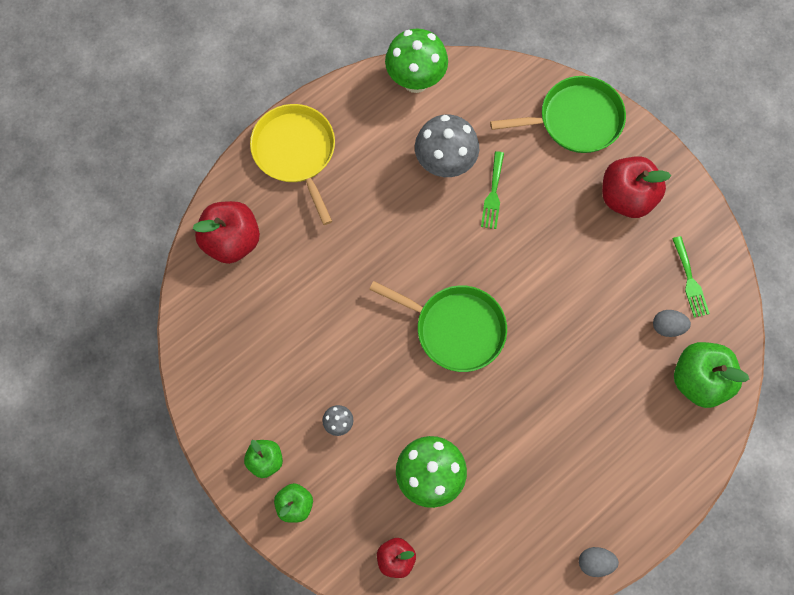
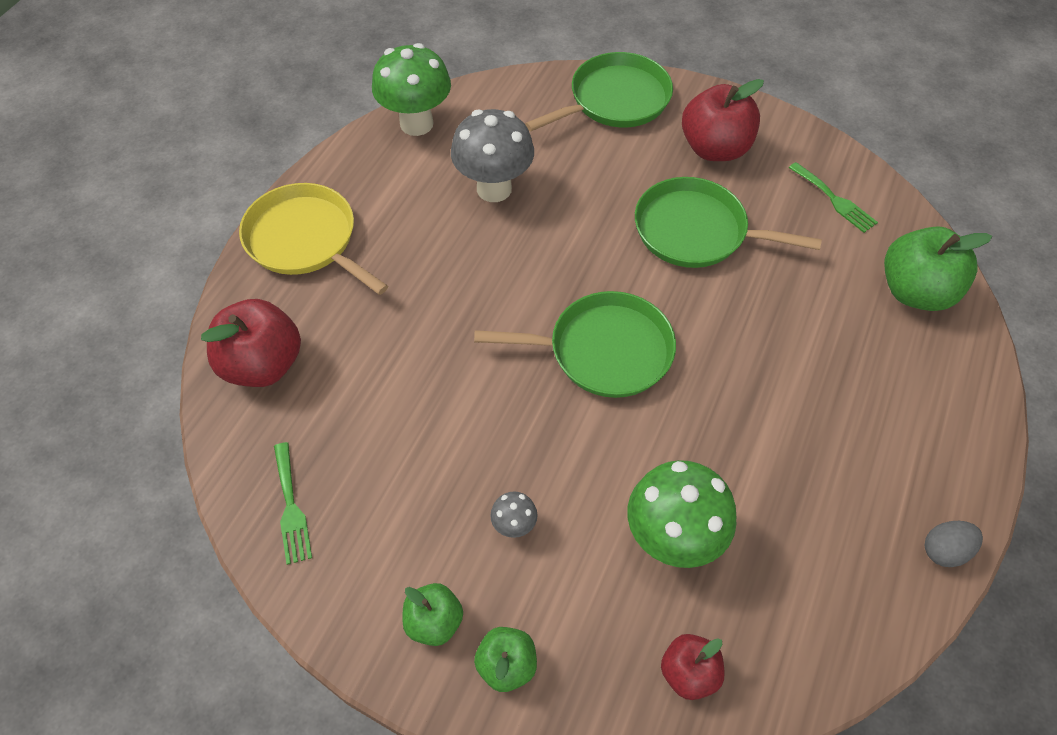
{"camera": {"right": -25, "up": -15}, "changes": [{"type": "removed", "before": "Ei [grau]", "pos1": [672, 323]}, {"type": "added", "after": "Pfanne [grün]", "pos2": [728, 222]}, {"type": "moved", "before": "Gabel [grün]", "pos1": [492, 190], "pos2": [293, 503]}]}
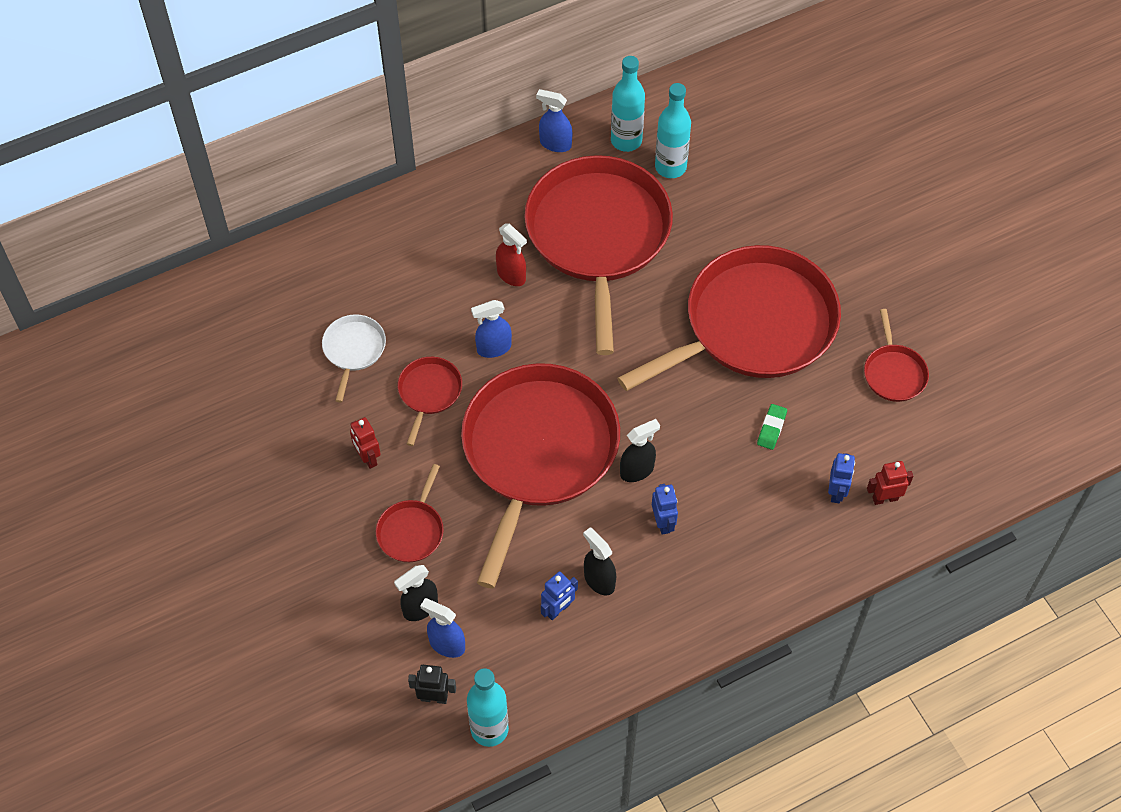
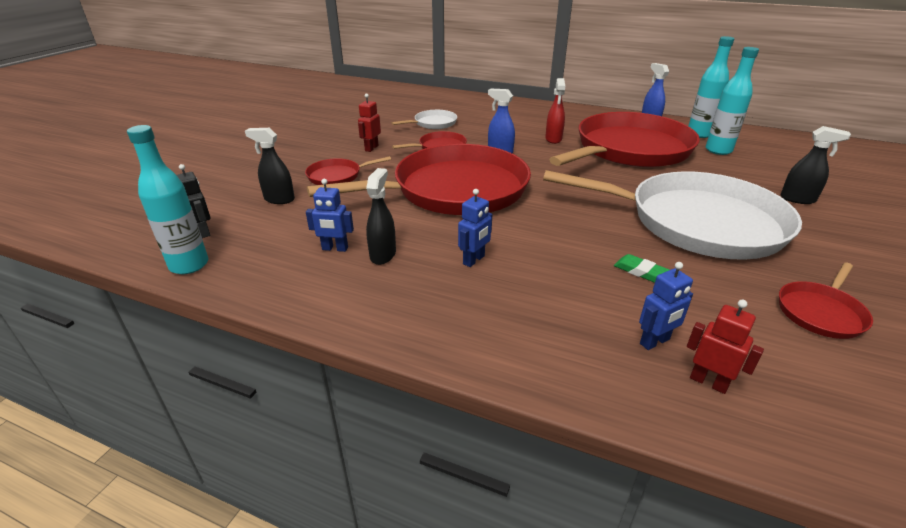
{"camera": {"right": 50, "up": -25}, "changes": [{"type": "removed", "before": "Sprühflasche [blau]", "pos1": [442, 628]}, {"type": "moved", "before": "Sprühflasche [schwarz]", "pos1": [640, 450], "pos2": [816, 165]}, {"type": "recoloured", "before": "Pfanne [rot]", "after": "Pfanne [weiß]", "pos1": [729, 318], "pos2": [672, 215]}, {"type": "turned", "before": "Radiergummi [grün]", "pos1": [772, 427], "pos2": [641, 268], "turn": 60}]}
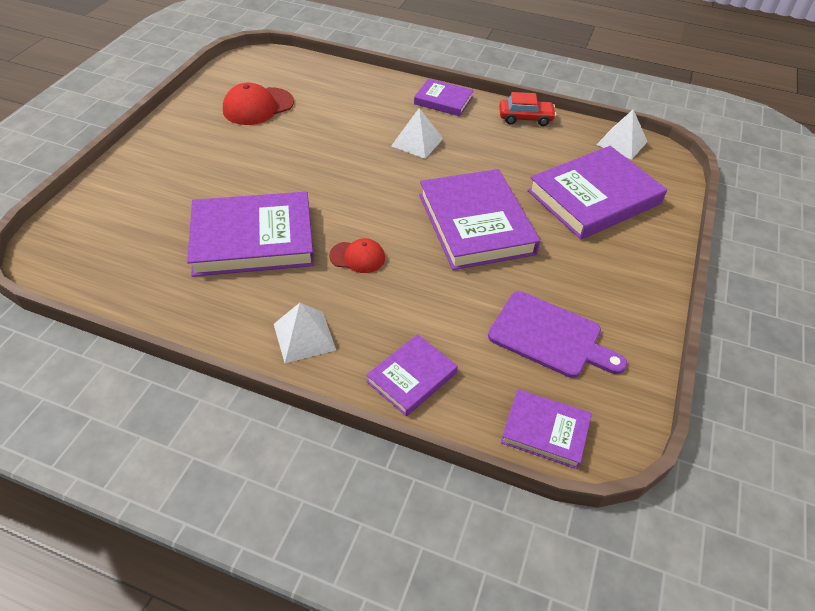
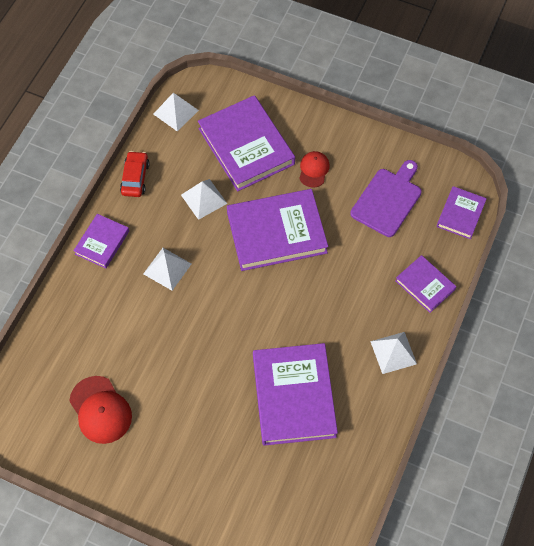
{"camera": {"right": -85, "up": 15}, "changes": [{"type": "added", "after": "Pyramide [weiß]", "pos2": [204, 199]}, {"type": "moved", "before": "Kappe [rot]", "pos1": [357, 255], "pos2": [314, 169]}]}
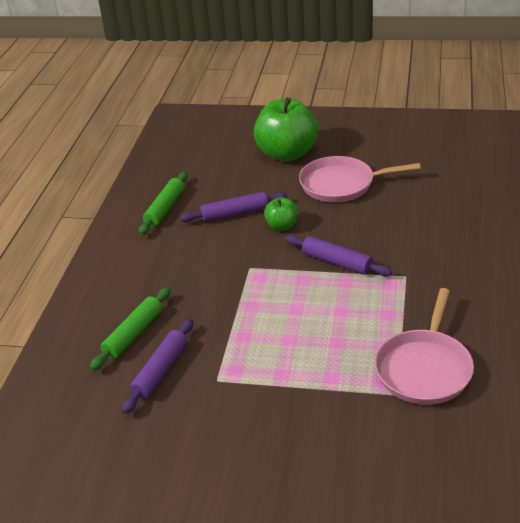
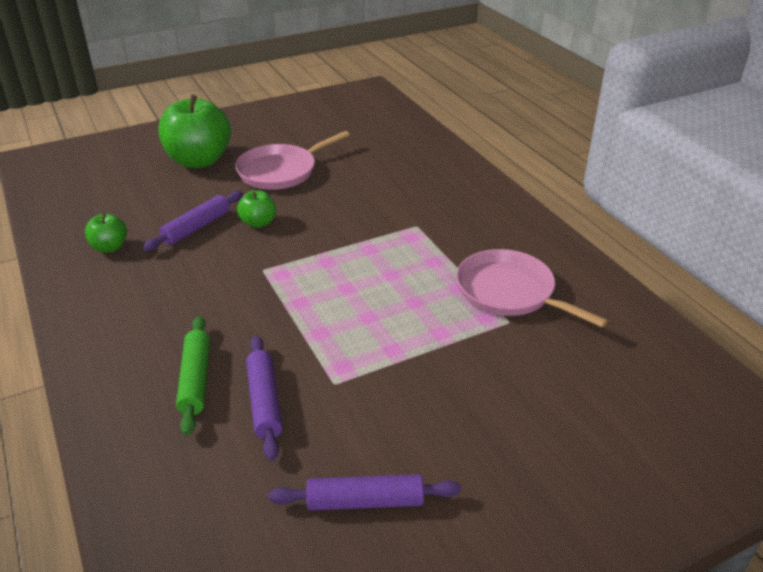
{"camera": {"right": -40, "up": 0}, "changes": [{"type": "moved", "before": "Nudelholz [lila]", "pos1": [338, 255], "pos2": [364, 492]}, {"type": "replaced", "before": "Nudelholz [grün]", "after": "Apfel [grün]", "pos1": [163, 203], "pos2": [106, 233]}, {"type": "turned", "before": "Pfanne [rosa]", "pos1": [424, 346], "pos2": [532, 288], "turn": 150}]}
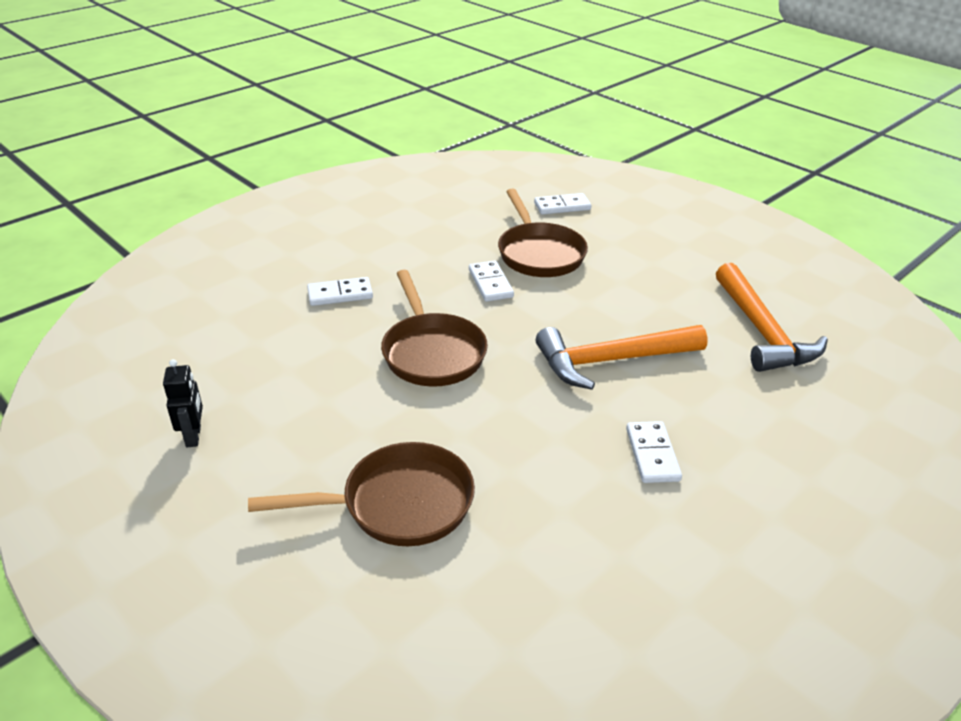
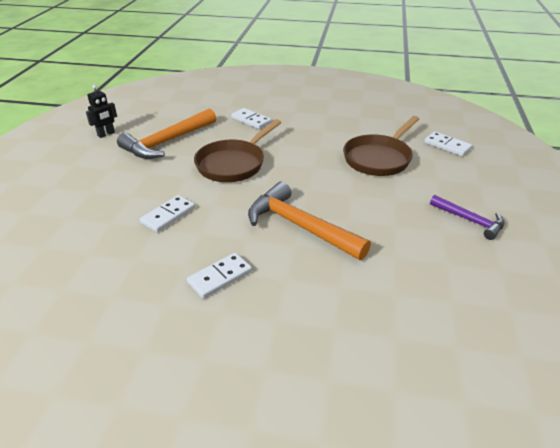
{"camera": {"right": 55, "up": 0}, "changes": [{"type": "removed", "before": "Pfanne [braun]", "pos1": [361, 494]}, {"type": "added", "after": "Hammer [lila]", "pos2": [467, 217]}, {"type": "moved", "before": "Dominostein [weiß]", "pos1": [491, 281], "pos2": [167, 214]}, {"type": "moved", "before": "Hammer [orange]", "pos1": [772, 317], "pos2": [166, 133]}]}
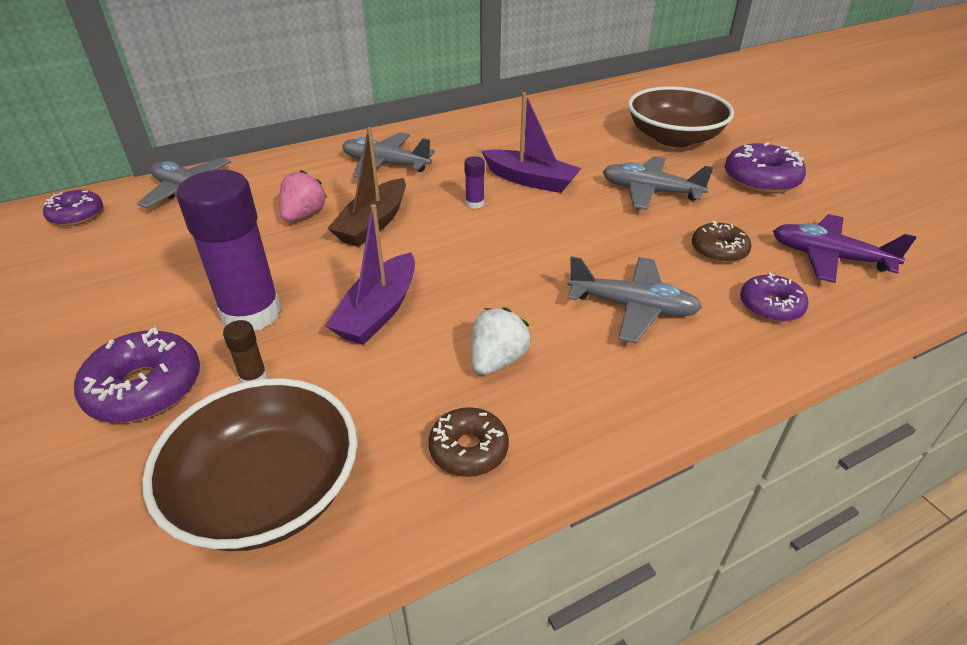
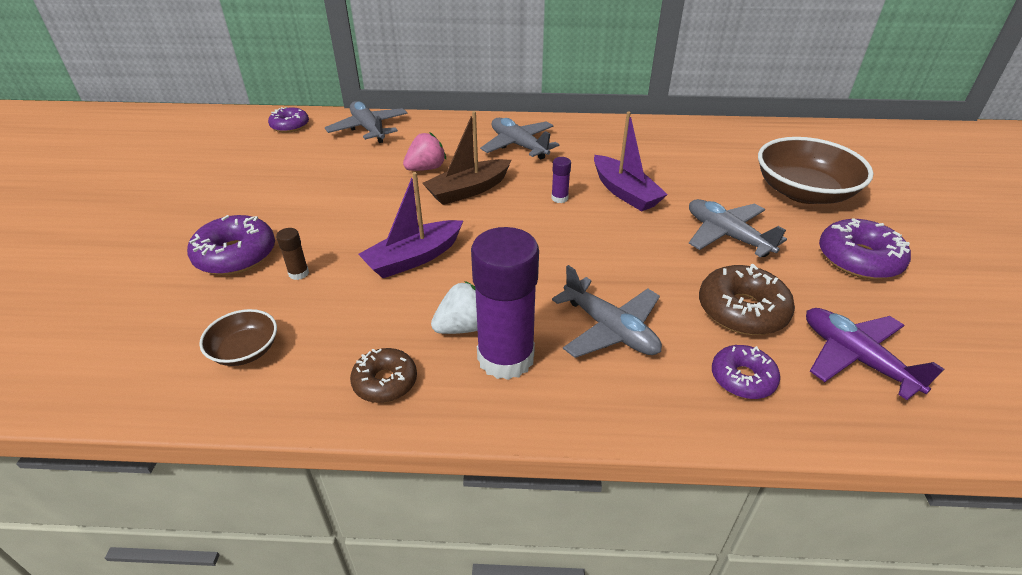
{"camera": {"right": 30, "up": 0}, "changes": [{"type": "moved", "before": "Klebestift [lila]", "pos1": [229, 250], "pos2": [505, 303]}, {"type": "resized", "before": "Schüssel [braun]", "pos1": [249, 464], "pos2": [238, 337], "scale": 0.51}, {"type": "resized", "before": "Donut [braun]", "pos1": [722, 242], "pos2": [747, 299], "scale": 1.55}]}
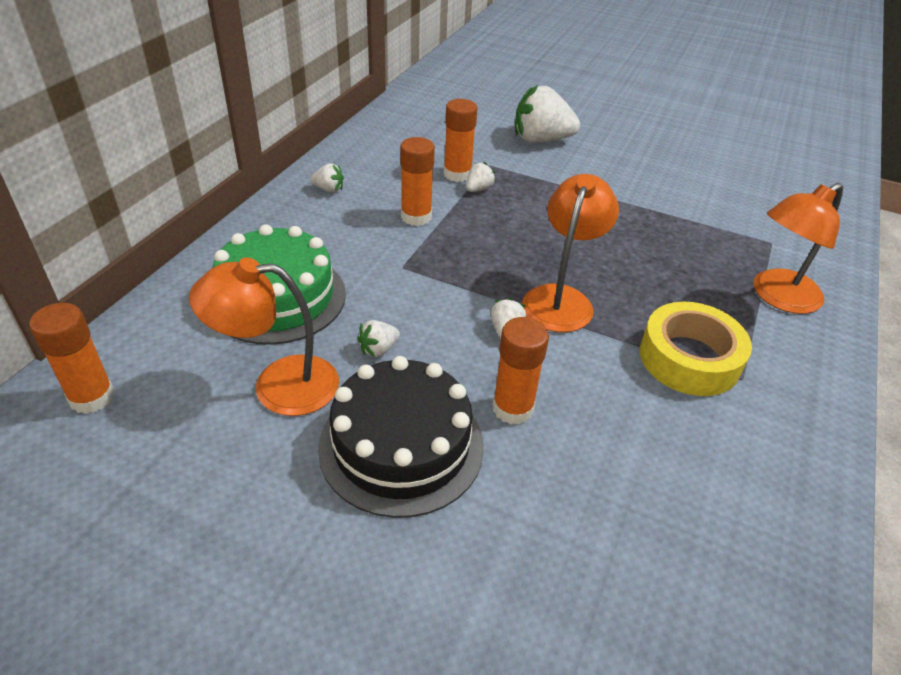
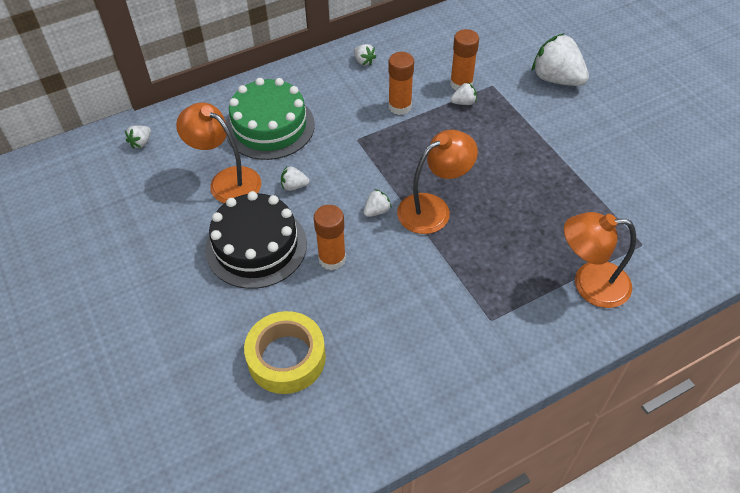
{"camera": {"right": 40, "up": 10}, "changes": [{"type": "moved", "before": "Klebeband [gelb]", "pos1": [696, 349], "pos2": [285, 352]}, {"type": "replaced", "before": "Klebestift [orange]", "after": "Erdbeere [weiß]", "pos1": [72, 358], "pos2": [138, 137]}]}
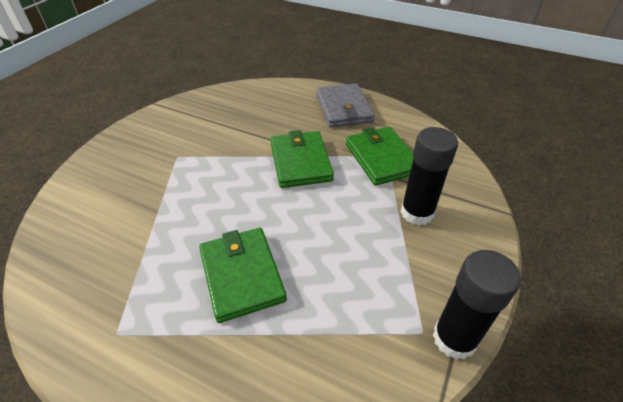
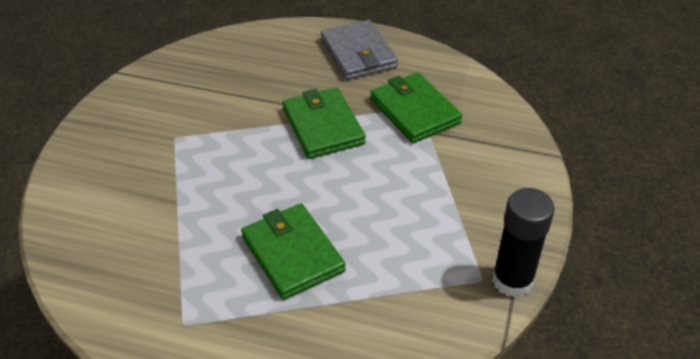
{"camera": {"right": -10, "up": 0}, "changes": [{"type": "removed", "before": "Klebestift [schwarz]", "pos1": [429, 176]}]}
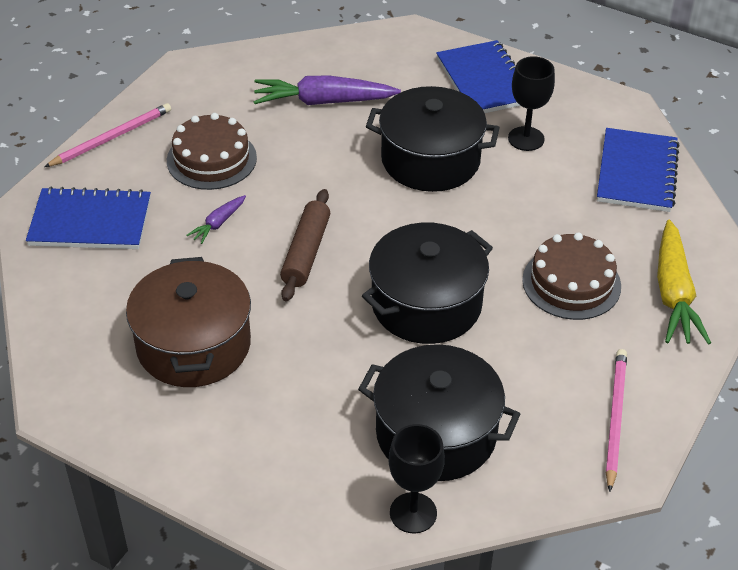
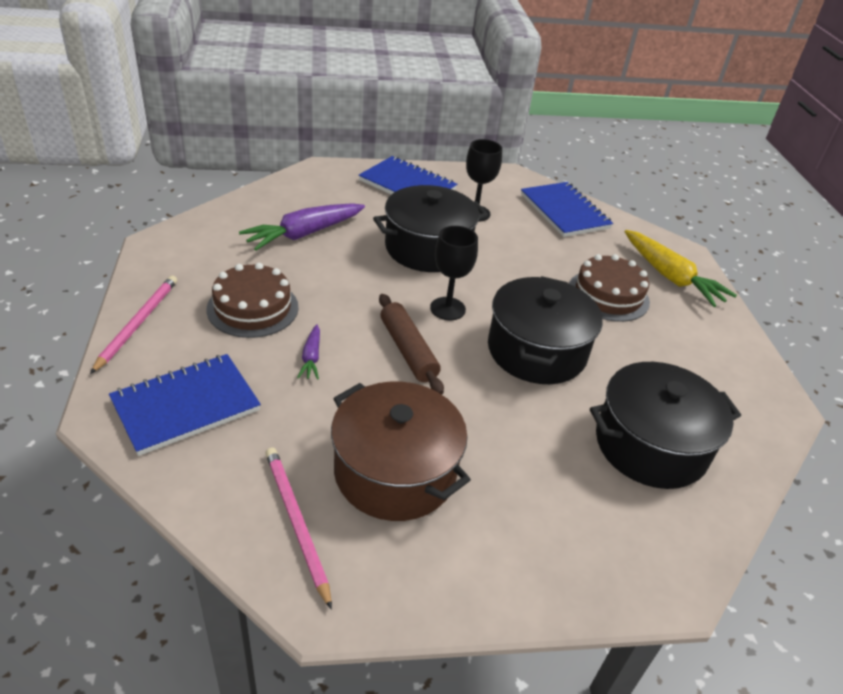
{"camera": {"right": -40, "up": -5}, "changes": [{"type": "moved", "before": "Kelch [schwarz]", "pos1": [417, 478], "pos2": [454, 273]}, {"type": "moved", "before": "Bleistift [rosa]", "pos1": [616, 420], "pos2": [298, 528]}]}
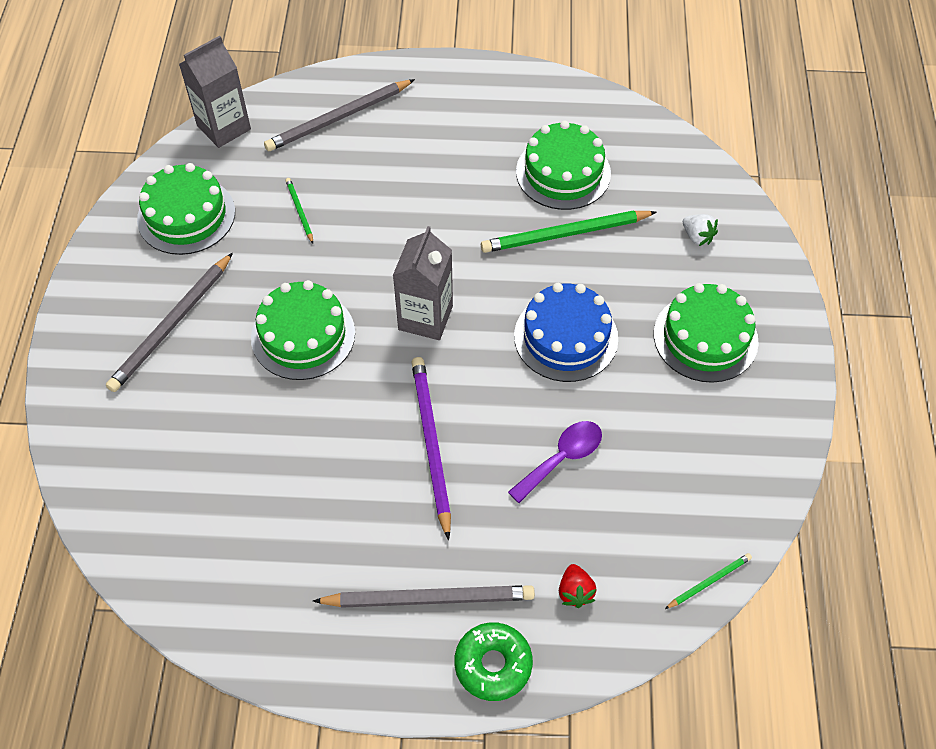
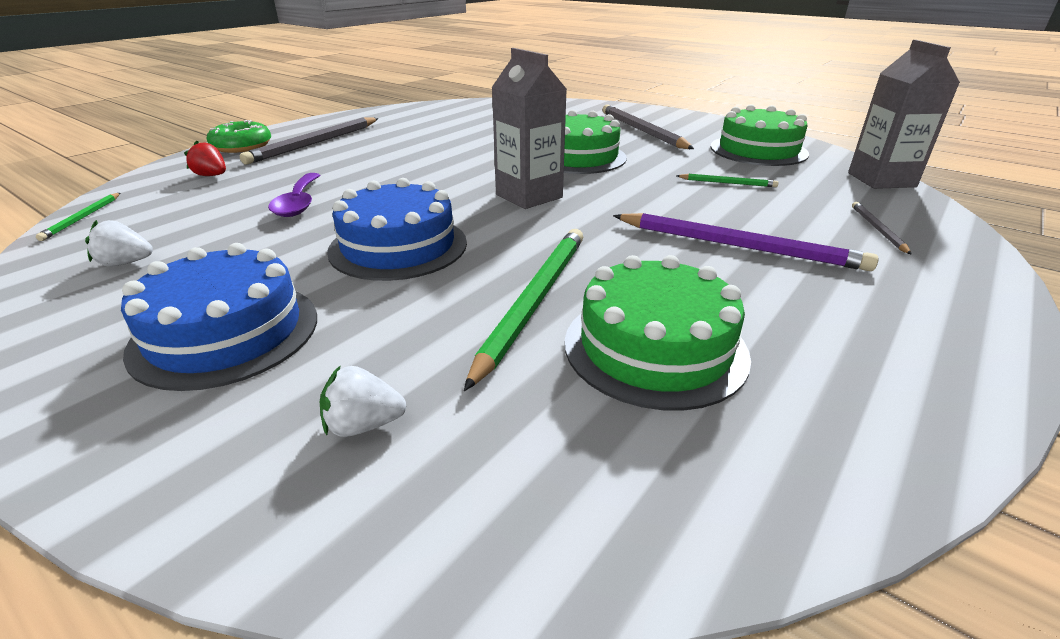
{"camera": {"right": 125, "up": -25}, "changes": [{"type": "added", "after": "Erdbeere [weiß]", "pos2": [119, 243]}, {"type": "moved", "before": "Bleistift [lila]", "pos1": [431, 448], "pos2": [746, 242]}, {"type": "recoloured", "before": "Kuchen [grün]", "after": "Kuchen [blau]", "pos1": [706, 333], "pos2": [219, 317]}, {"type": "resized", "before": "Bleistift [grau]", "pos1": [339, 115], "pos2": [882, 228], "scale": 0.49}]}
